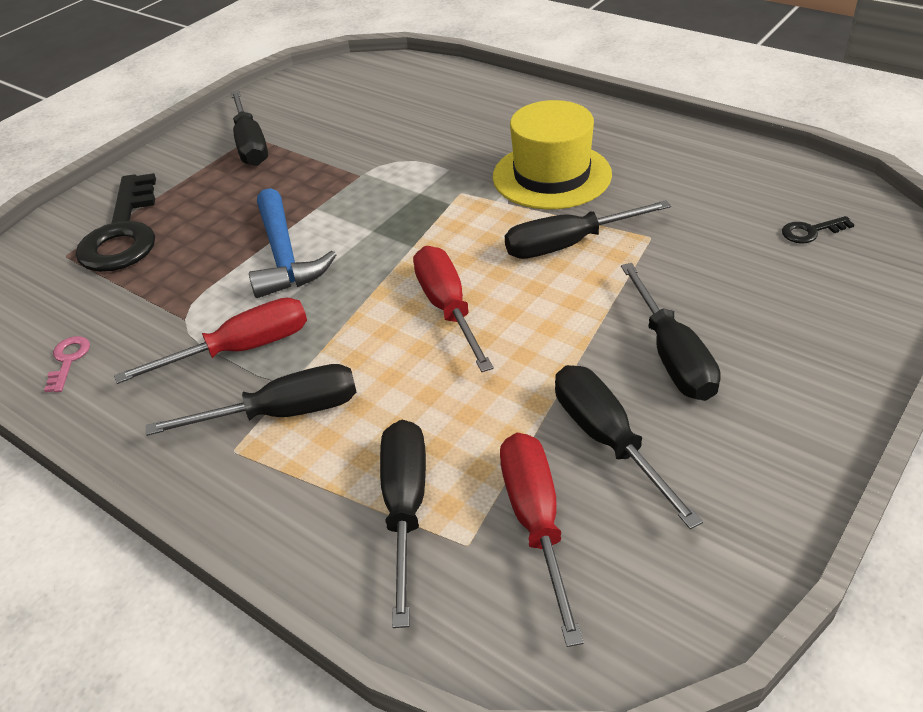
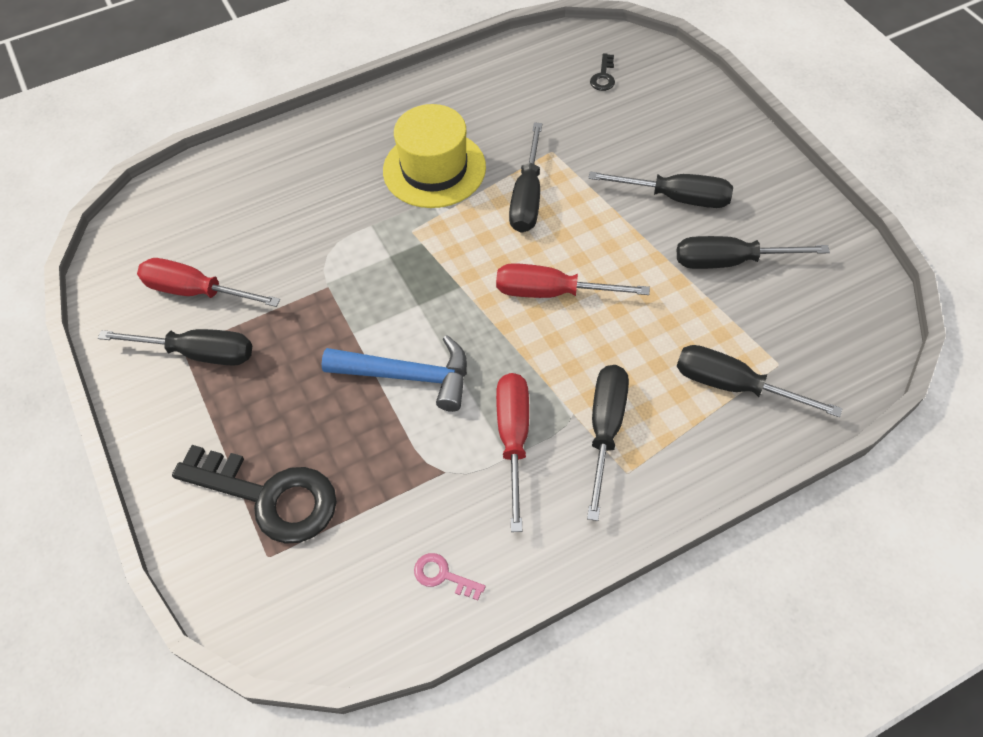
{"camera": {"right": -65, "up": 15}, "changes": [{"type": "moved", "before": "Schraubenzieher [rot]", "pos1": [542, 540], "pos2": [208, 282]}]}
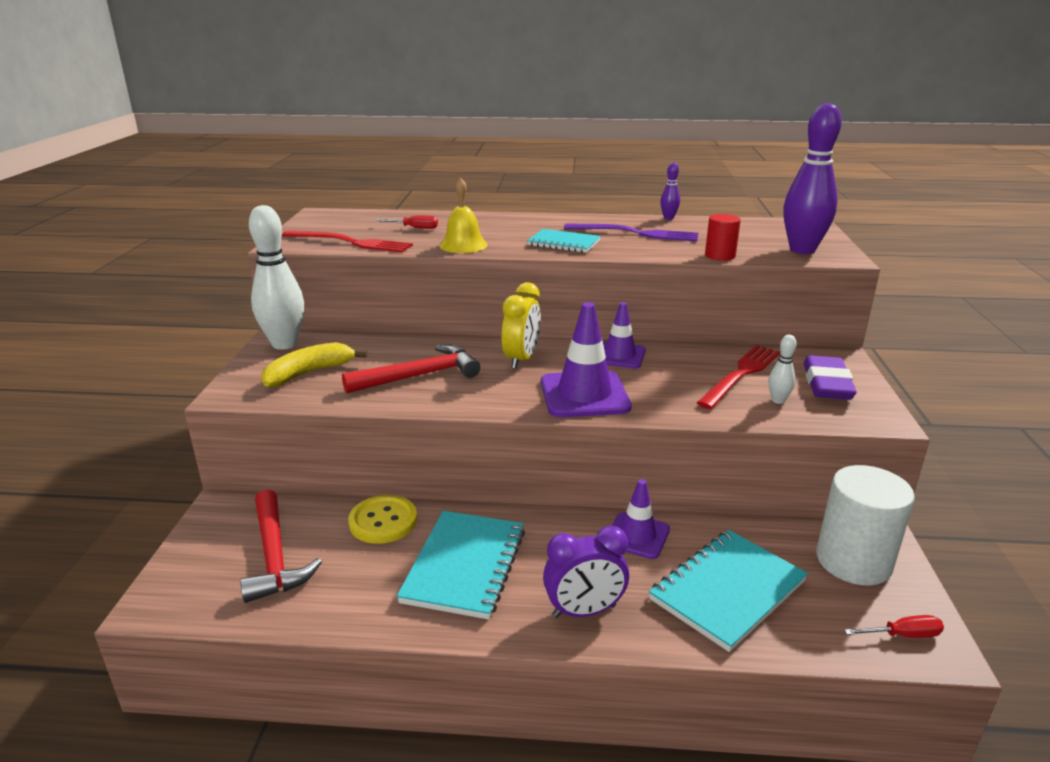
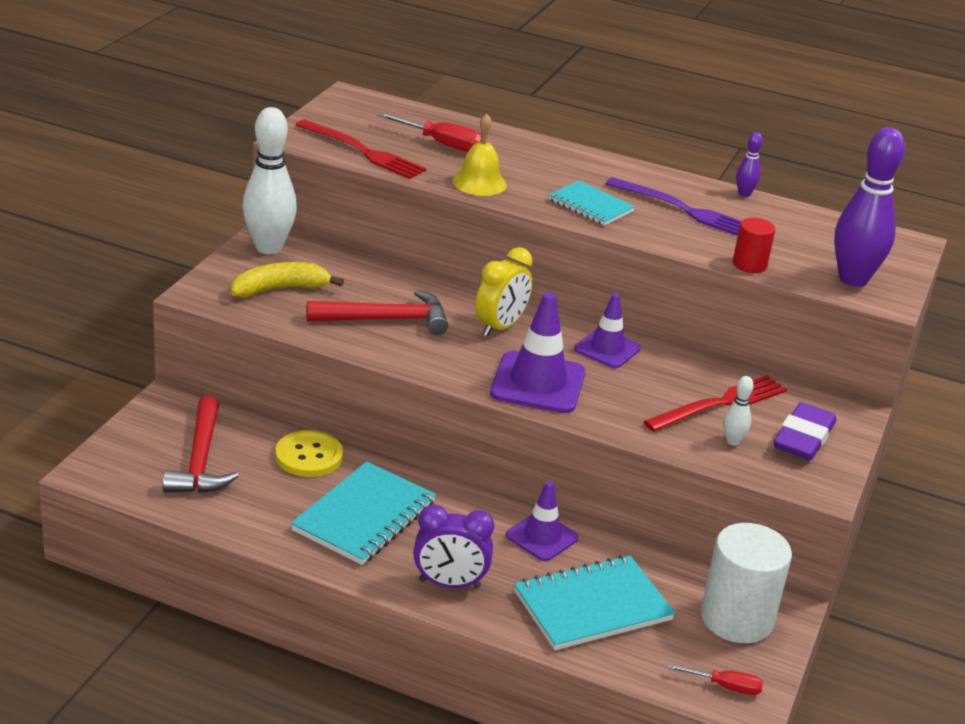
{"camera": {"right": 15, "up": 5}, "changes": [{"type": "resized", "before": "Schraubenzieher [rot]", "pos1": [406, 222], "pos2": [429, 132], "scale": 1.59}]}
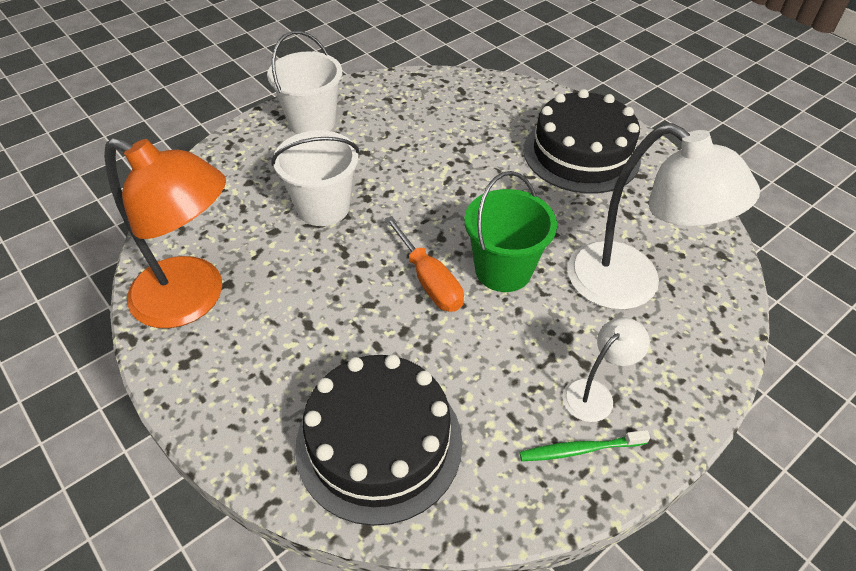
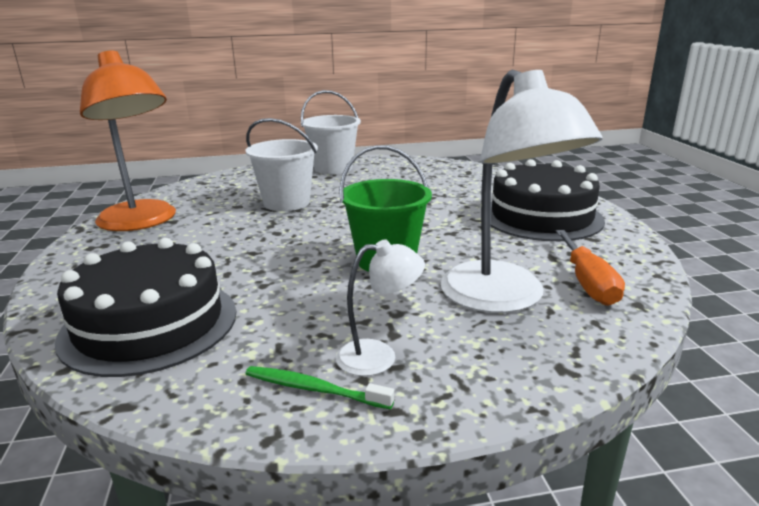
{"camera": {"right": 30, "up": -25}, "changes": [{"type": "moved", "before": "Schraubenzieher [orange]", "pos1": [424, 264], "pos2": [590, 268]}]}
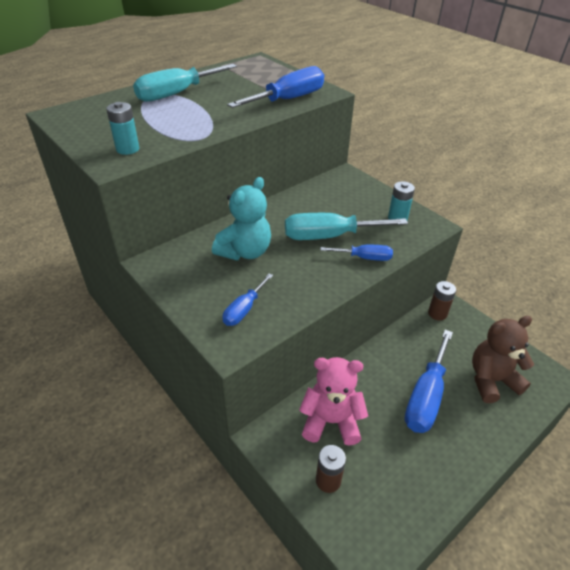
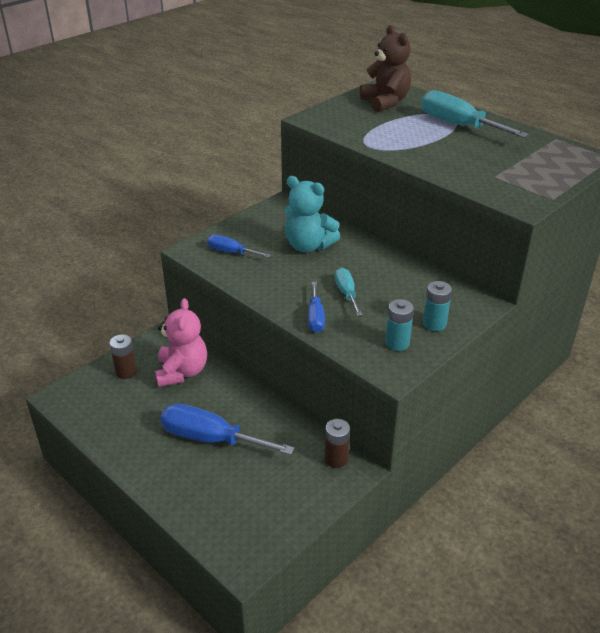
{"camera": {"right": 85, "up": -5}, "changes": [{"type": "removed", "before": "Schraubenzieher [blau]", "pos1": [275, 87]}, {"type": "moved", "before": "Batterie [türkis]", "pos1": [122, 128], "pos2": [437, 306]}, {"type": "moved", "before": "Teddybär [braun]", "pos1": [503, 359], "pos2": [385, 68]}, {"type": "resized", "before": "Schraubenzieher [türkis]", "pos1": [346, 226], "pos2": [348, 292], "scale": 0.56}]}
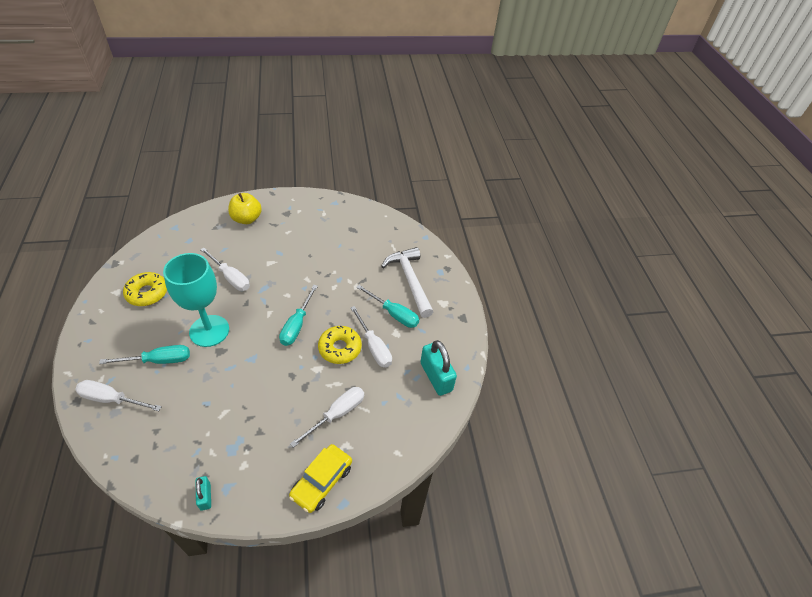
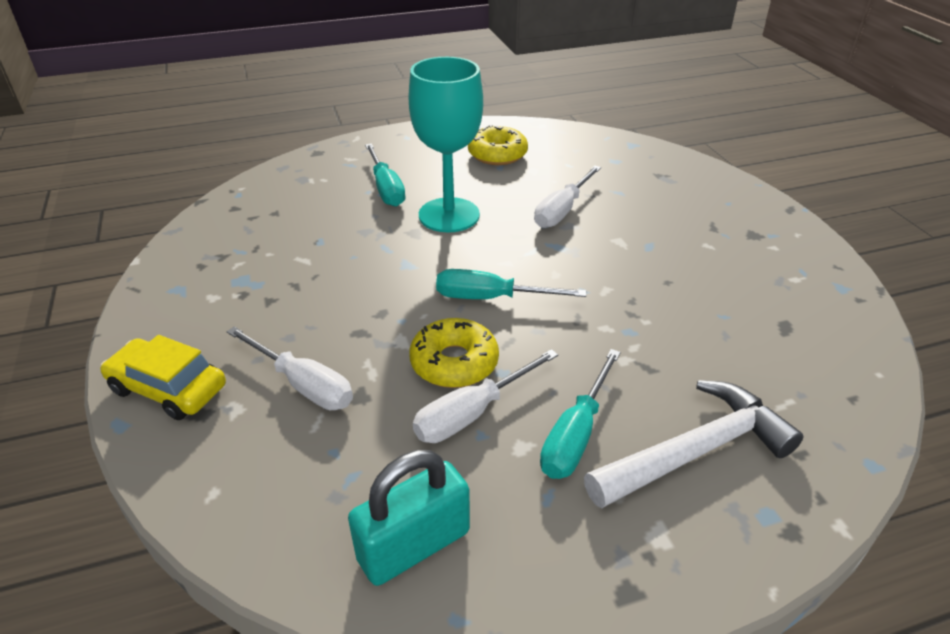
{"camera": {"right": 85, "up": -10}, "changes": [{"type": "removed", "before": "Schraubenzieher [weiß]", "pos1": [118, 395]}, {"type": "removed", "before": "Vorhängeschloss [türkis]", "pos1": [203, 493]}, {"type": "removed", "before": "Apfel [gelb]", "pos1": [245, 208]}]}
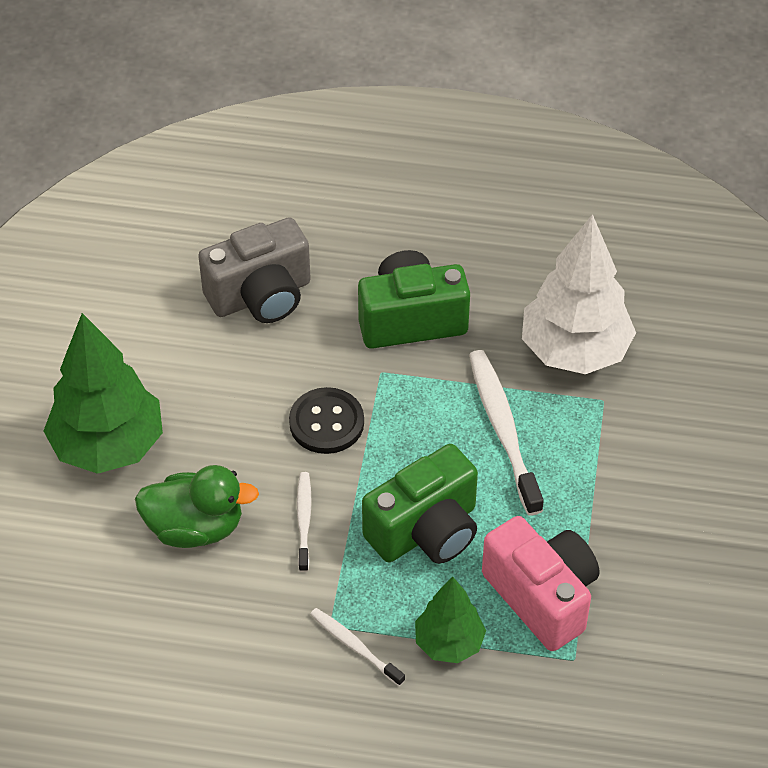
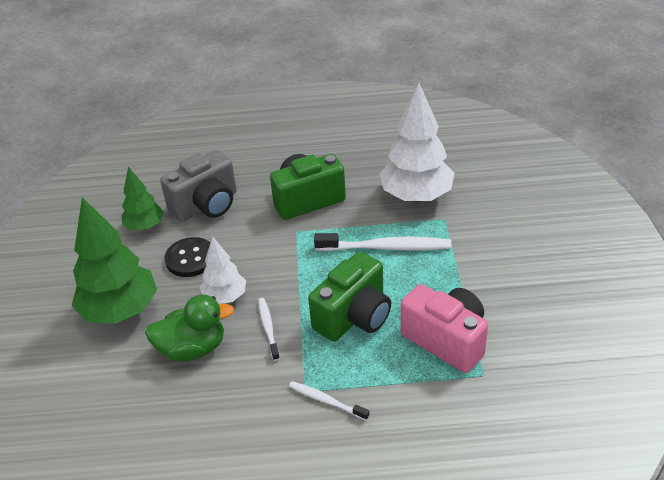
{"camera": {"right": -10, "up": -10}, "changes": [{"type": "added", "after": "Baum [weiß]", "pos2": [223, 270]}, {"type": "moved", "before": "Knopf [schwarz]", "pos1": [326, 420], "pos2": [188, 257]}, {"type": "moved", "before": "Baum [grün]", "pos1": [450, 620], "pos2": [142, 199]}, {"type": "turned", "before": "Zahnbürste [weiß]", "pos1": [506, 432], "pos2": [382, 242], "turn": 120}]}
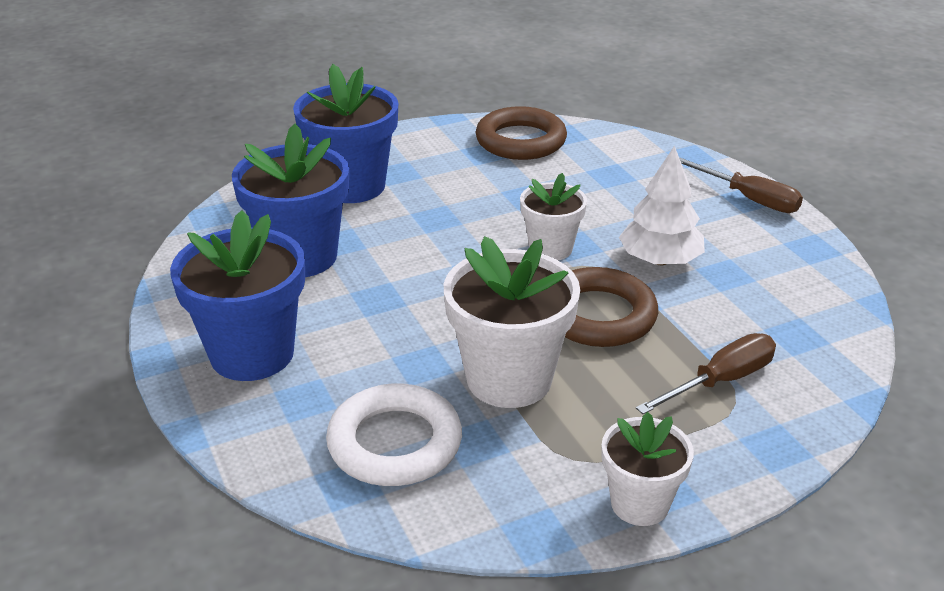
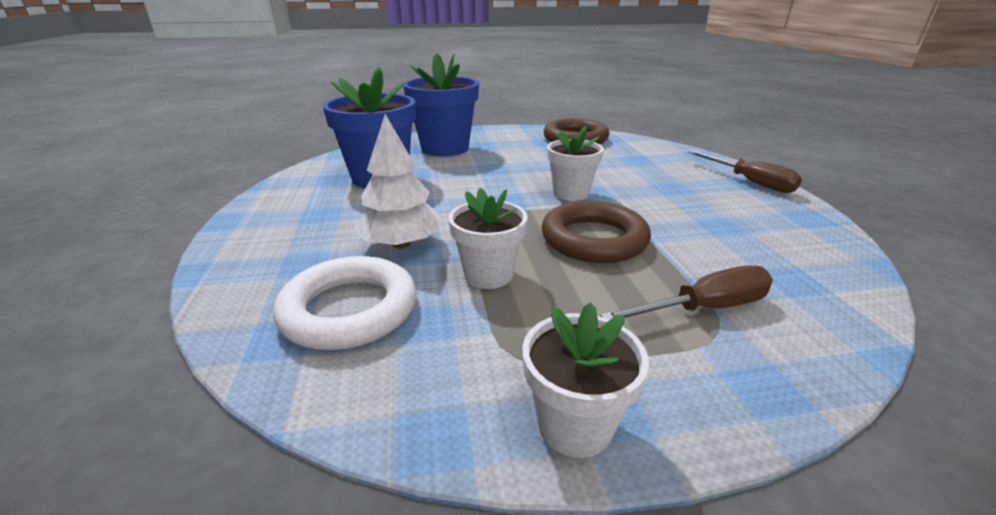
{"camera": {"right": 15, "up": -5}, "changes": [{"type": "removed", "before": "Blumentopf [blau]", "pos1": [237, 295]}, {"type": "moved", "before": "Baum [weiß]", "pos1": [662, 205], "pos2": [398, 181]}, {"type": "resized", "before": "Blumentopf [weiß]", "pos1": [512, 322], "pos2": [488, 238], "scale": 0.6}]}
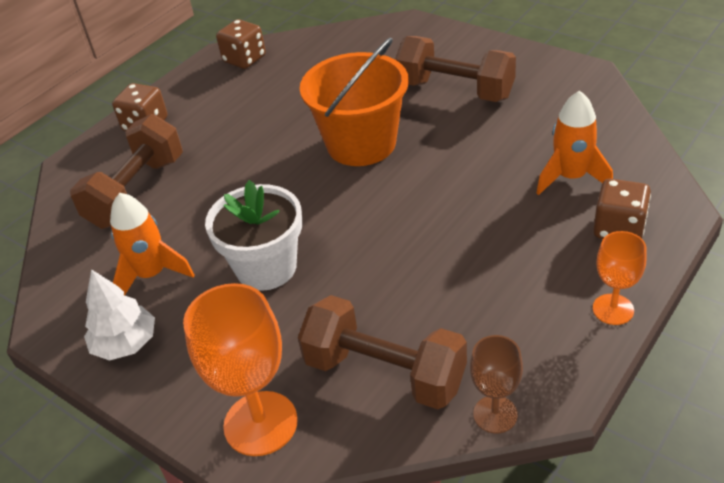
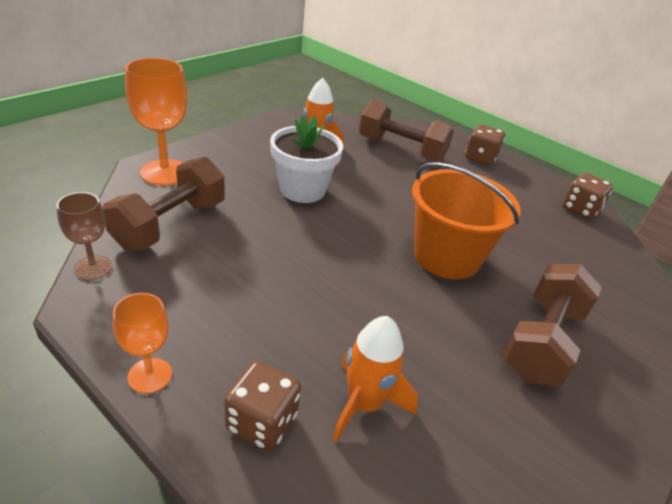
{"camera": {"right": 85, "up": -5}, "changes": [{"type": "removed", "before": "Baum [weiß]", "pos1": [119, 315]}]}
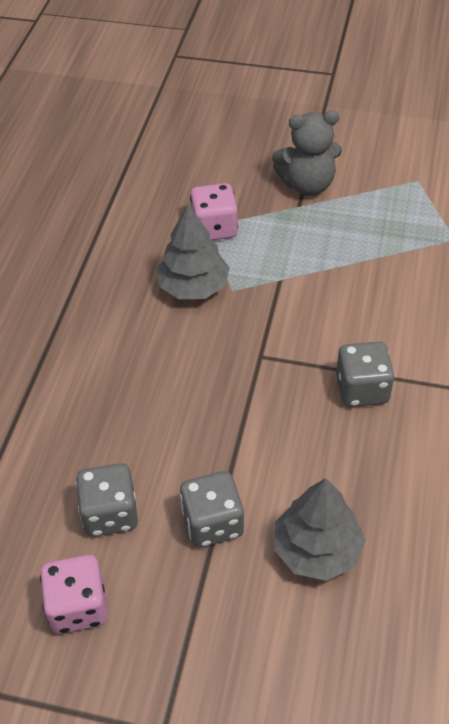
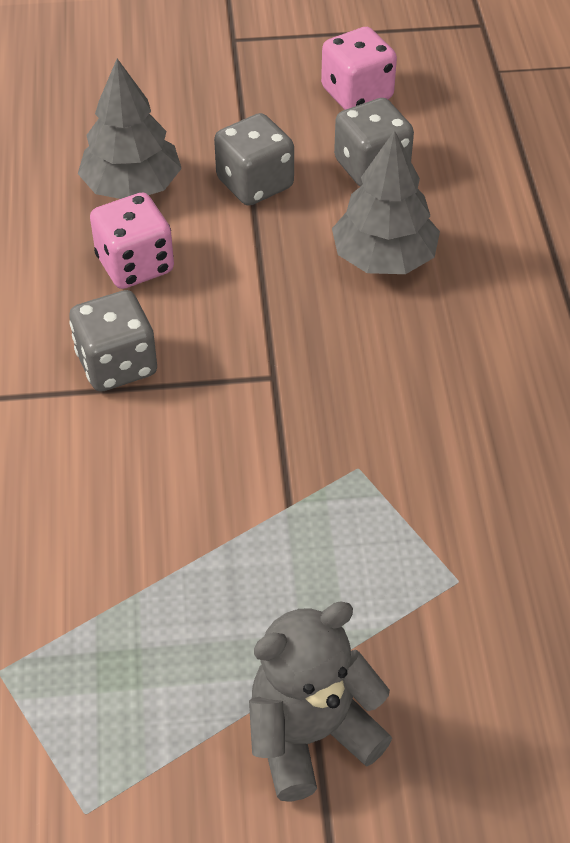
{"camera": {"right": 160, "up": 0}, "changes": [{"type": "moved", "before": "Baum [grau]", "pos1": [193, 251], "pos2": [386, 202]}, {"type": "moved", "before": "Spielwürfel [rosa]", "pos1": [214, 211], "pos2": [132, 241]}]}
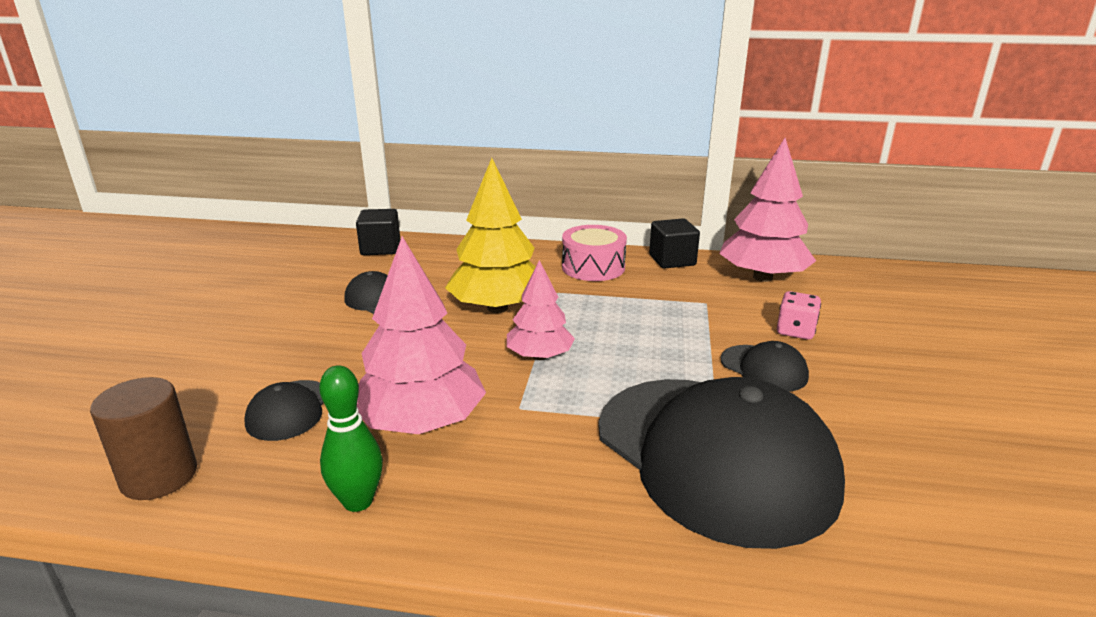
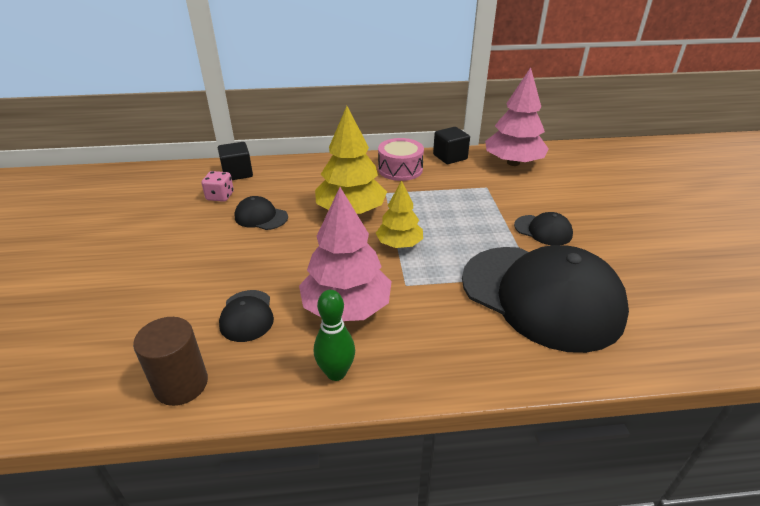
{"camera": {"right": -15, "up": 10}, "changes": [{"type": "moved", "before": "Spielwürfel [rosa]", "pos1": [799, 315], "pos2": [217, 186]}, {"type": "recoloured", "before": "Baum [rosa]", "after": "Baum [gelb]", "pos1": [541, 310], "pos2": [399, 214]}]}
